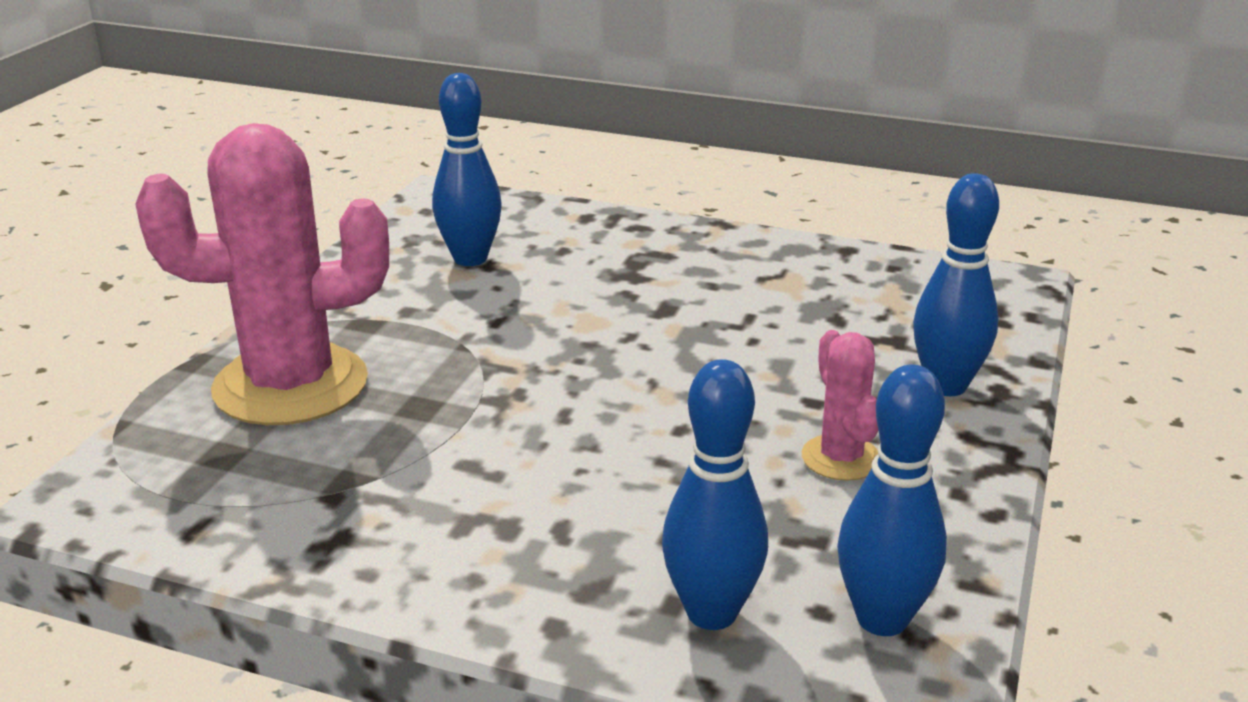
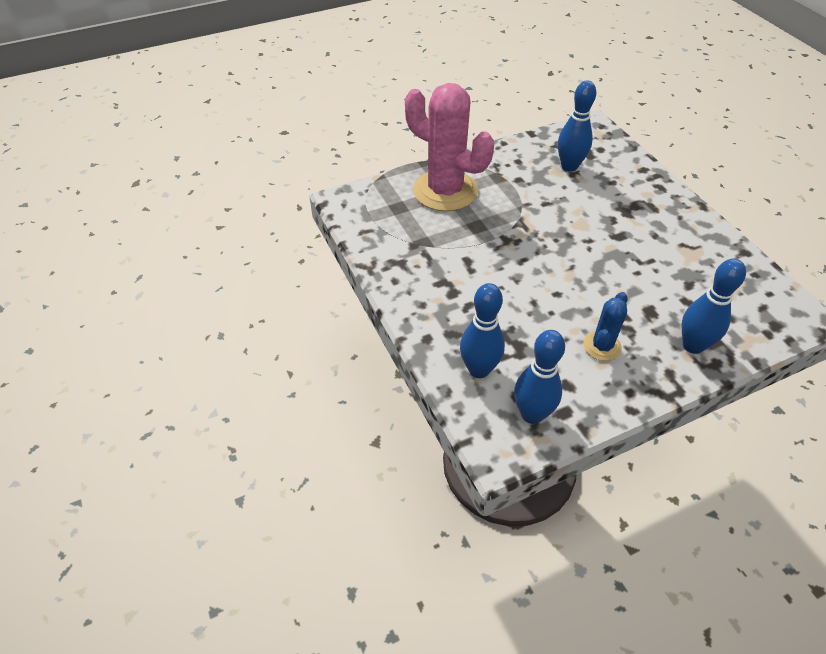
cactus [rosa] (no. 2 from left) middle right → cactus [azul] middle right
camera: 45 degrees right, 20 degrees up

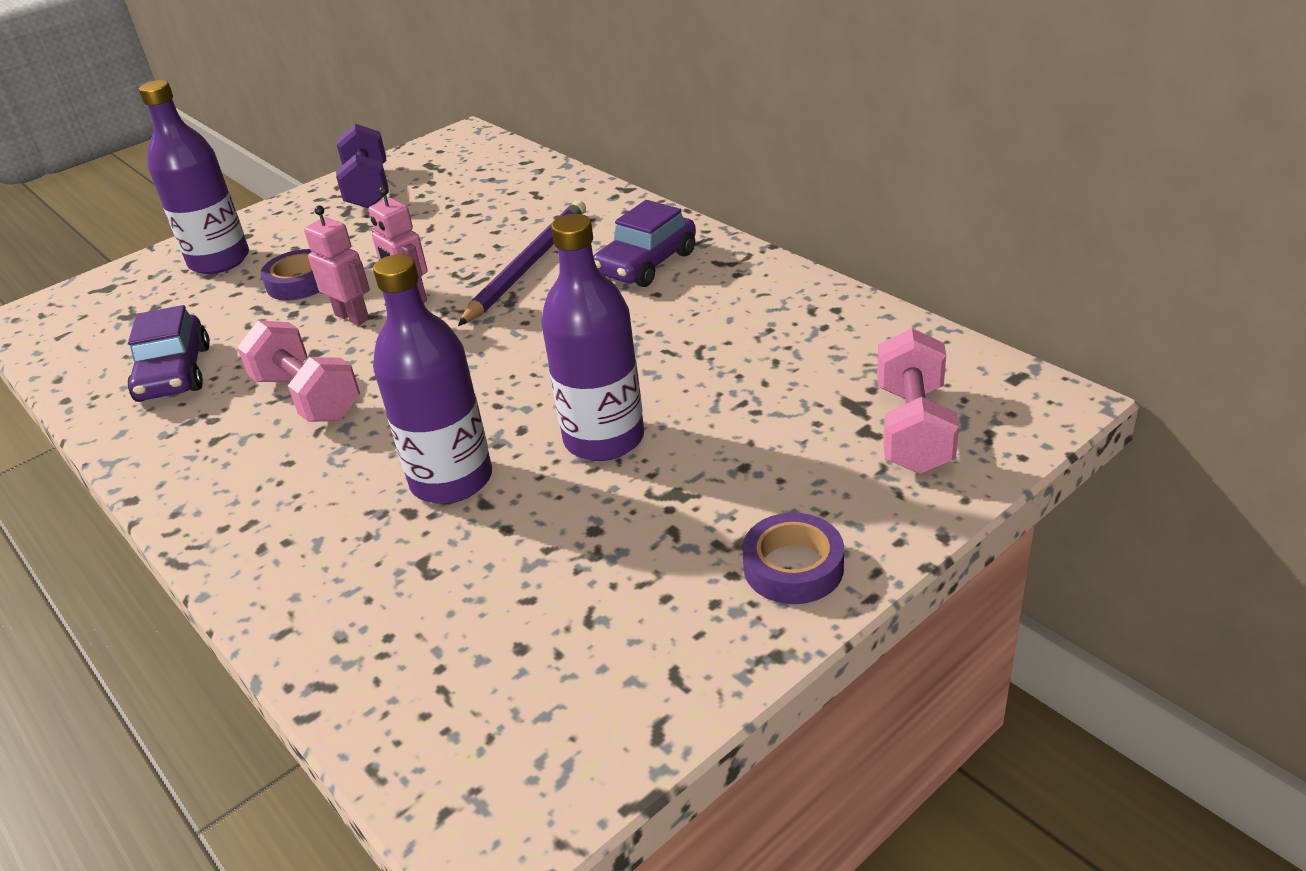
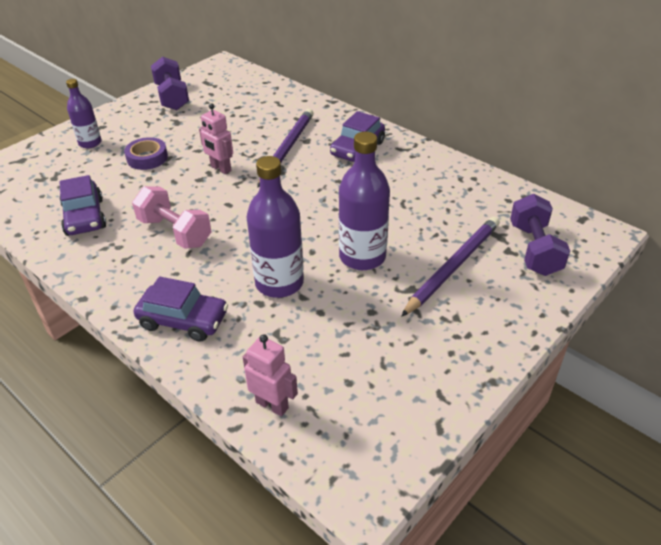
cinta adhesiva [morado] (no. 2 from left) centre → -
- → coche [morado] (no. 2 from left) middle left
- → lápiz [morado] (no. 2 from left) middle right
robot [rosa] (no. 1 from left in the first image) top left → robot [rosa] (no. 2 from left) bottom centre, relocated
mancuerna [rosa] (no. 2 from left) middle right → mancuerna [morado] (no. 2 from left) middle right
botella [morado] (no. 1 from left) top left, x0.61
camera: 10 degrees left, 5 degrees up

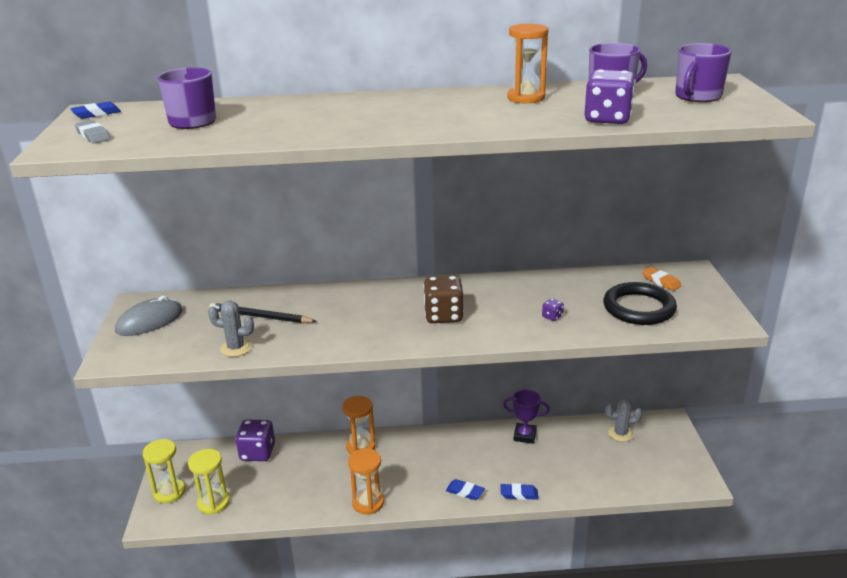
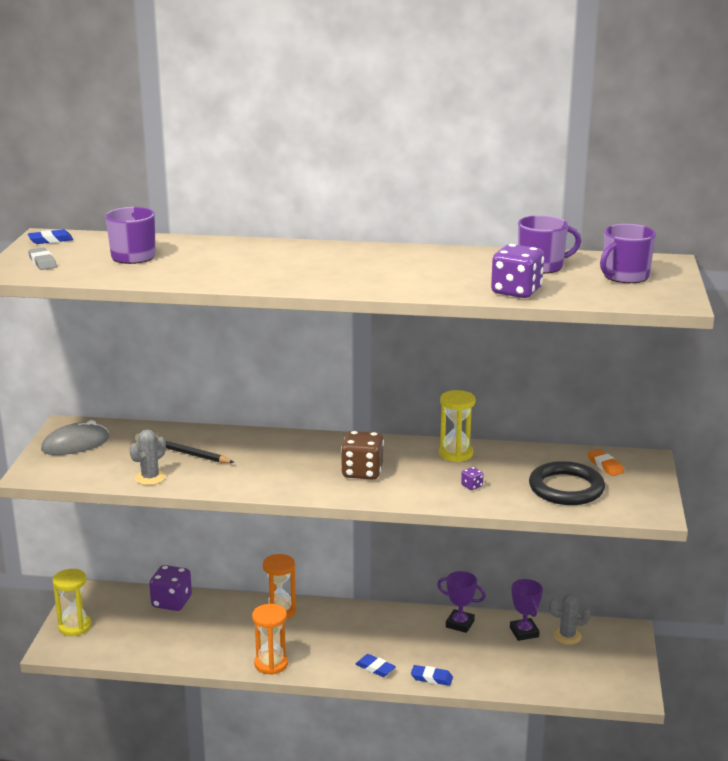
reloj de arena [naranja] (no. 3 from left) top centre → -
- → trofeo [morado] (no. 2 from left) bottom right
reloj de arena [amarillo] (no. 2 from left) bottom left → reloj de arena [amarillo] (no. 2 from left) centre, relocated
cactus [gris] (no. 1 from left) middle left, 75 degrees counterclockwise
camera: 10 degrees right, 5 degrees down

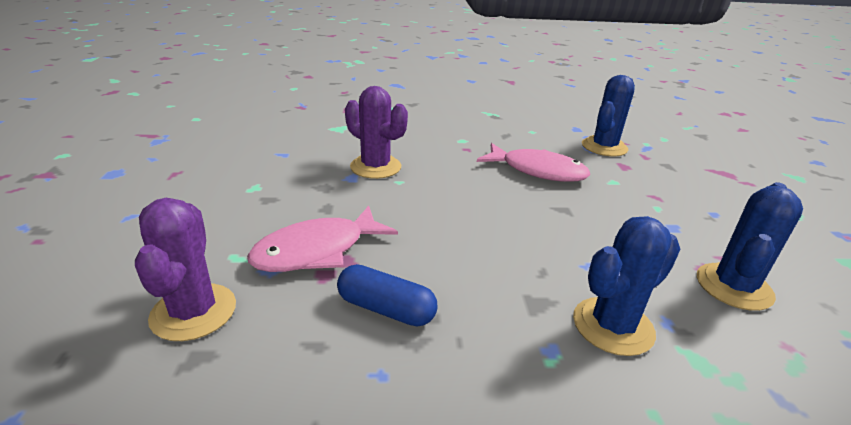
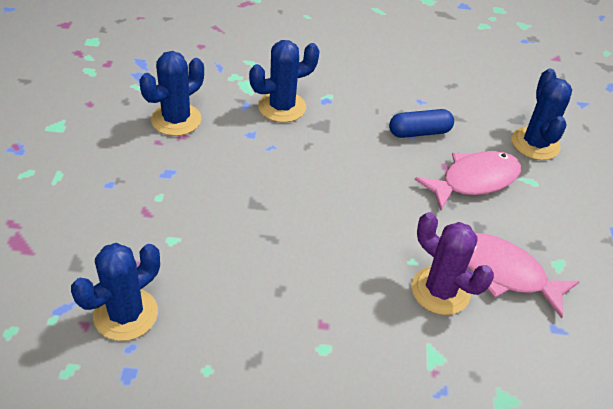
pez [rosa] (no. 2 from left) centre → pez [rosa] (no. 2 from left) bottom right, relocated
cactus [morado] (no. 1 from left) middle left → cactus [azul] (no. 4 from left) top right
cápsula [azul] bottom centre → cápsula [azul] top right, 45 degrees counterclockwise
camera: 175 degrees left, 15 degrees up

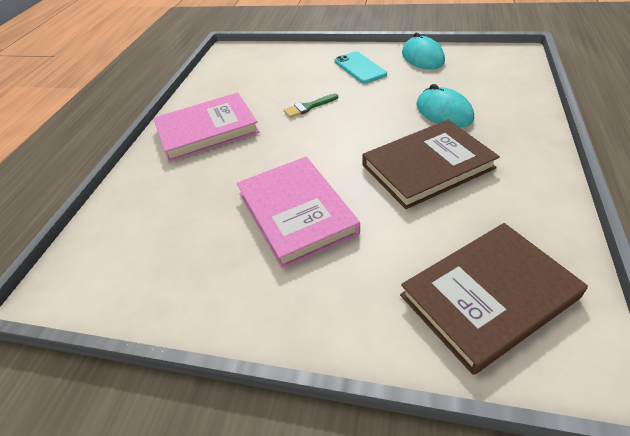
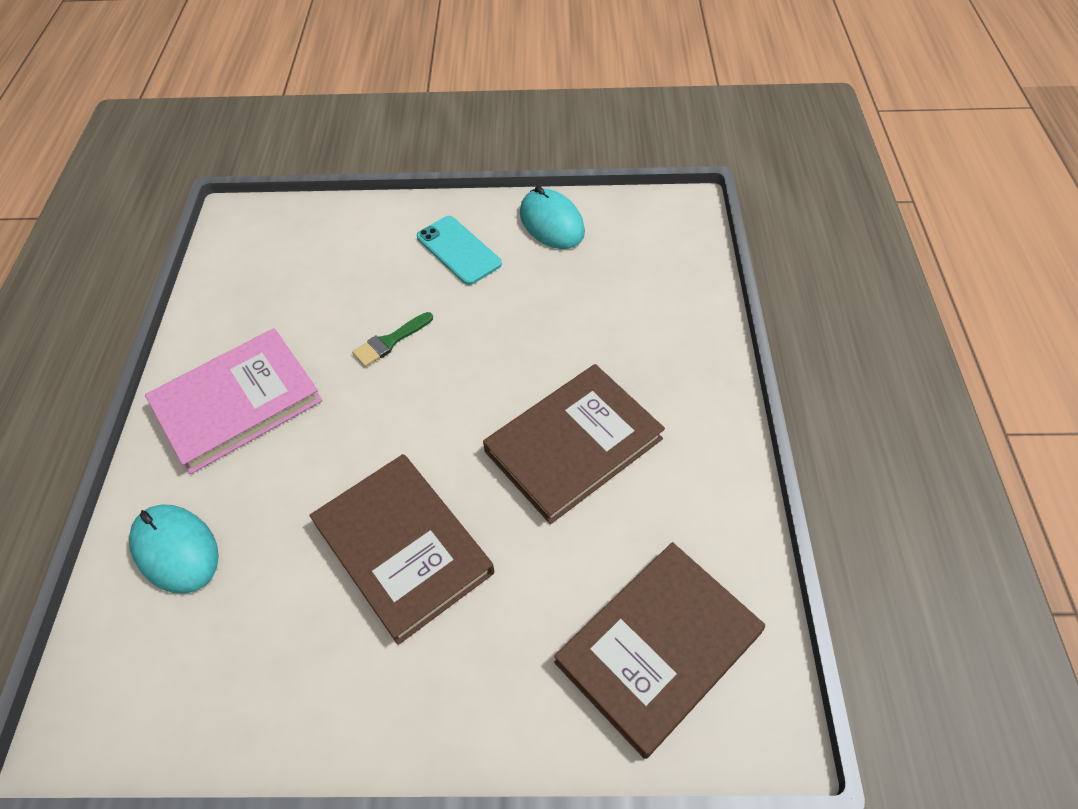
ratón [turquesa] (no. 2 from left in the first image) top right → ratón [turquesa] (no. 1 from left) bottom left, relocated
libro [rosa] (no. 2 from left) centre → libro [marrón] (no. 1 from left) bottom centre
camera: 15 degrees left, 10 degrees up

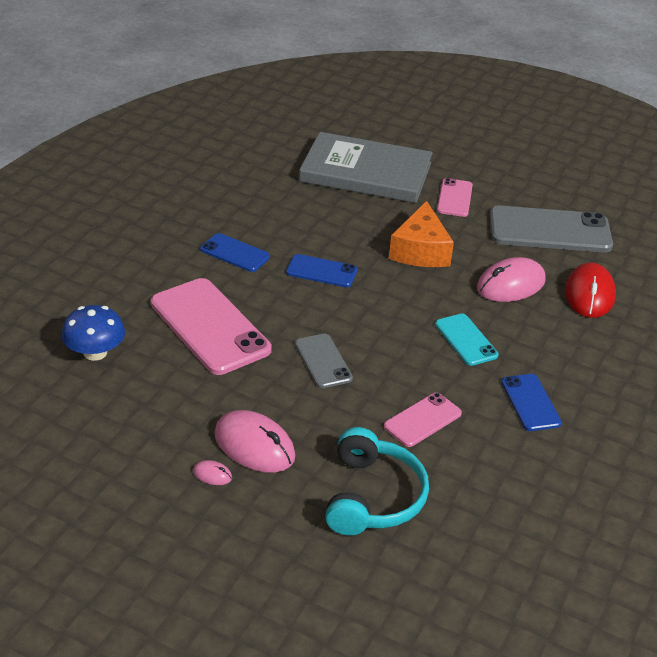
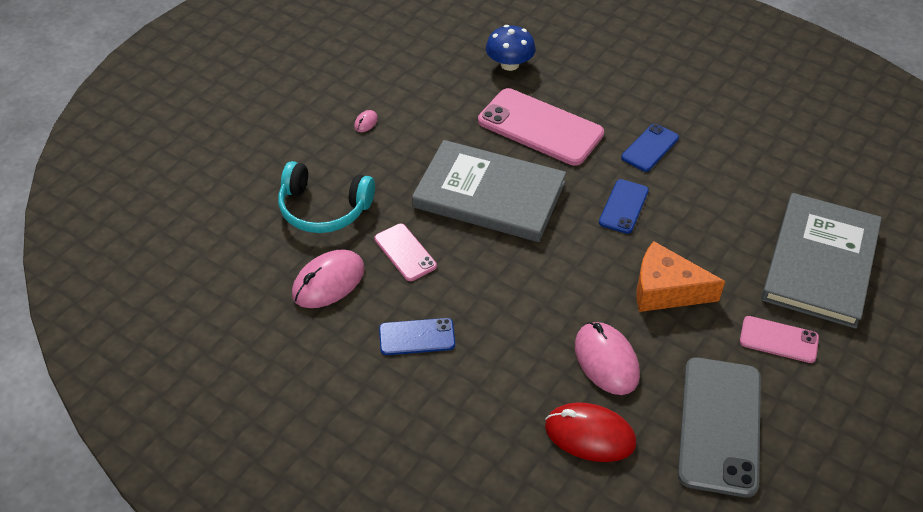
móvil [turquesa] middle right → -
ratón [rosa] (no. 2 from left in the first image) bottom centre → ratón [rosa] (no. 1 from left) centre, relocated
móvil [gris] (no. 1 from left) centre → libro [gris] (no. 1 from left) centre
móvil [rosa] (no. 1 from left in the first image) middle left → móvil [rosa] (no. 2 from left) top centre, 60 degrees clockwise
camera: 100 degrees right, 10 degrees up

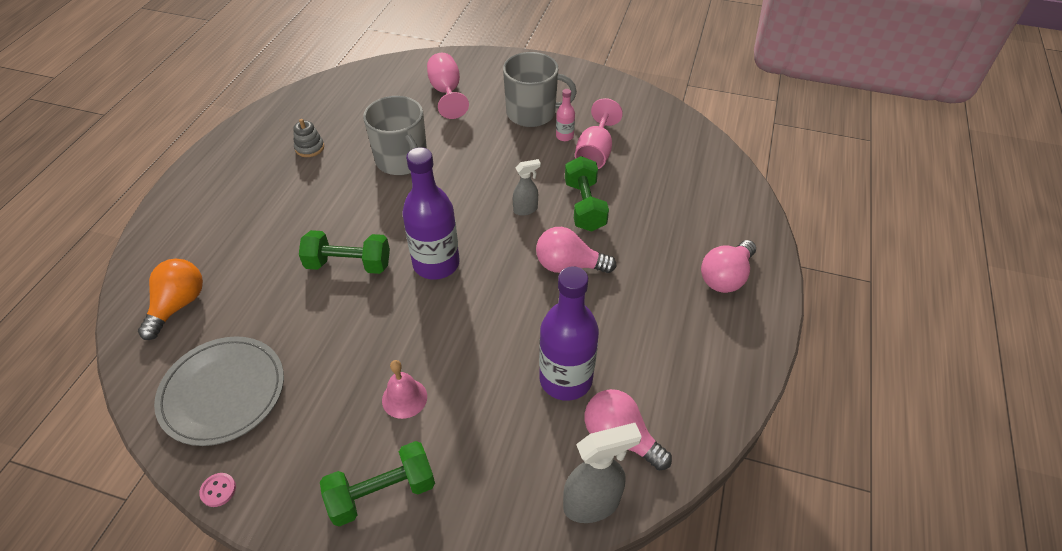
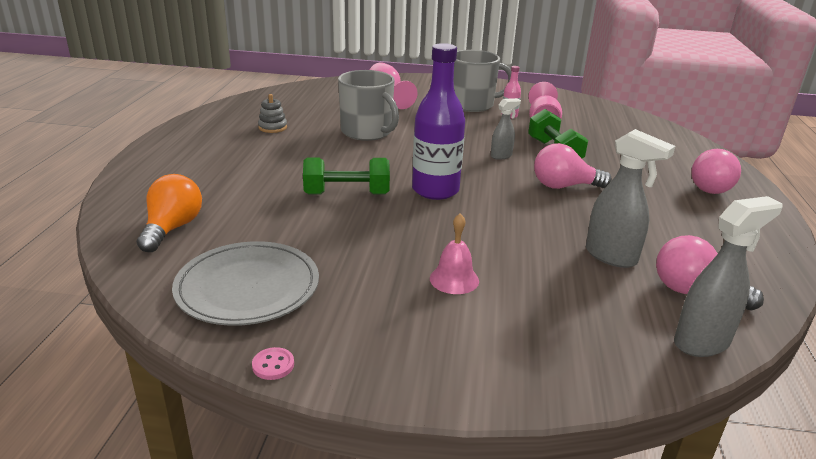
mancuerna [verde] (no. 2 from left) bottom centre → -
botella [morado] (no. 2 from left) centre → pulverizador [gris] (no. 2 from left) middle right
camera: 10 degrees left, 20 degrees down

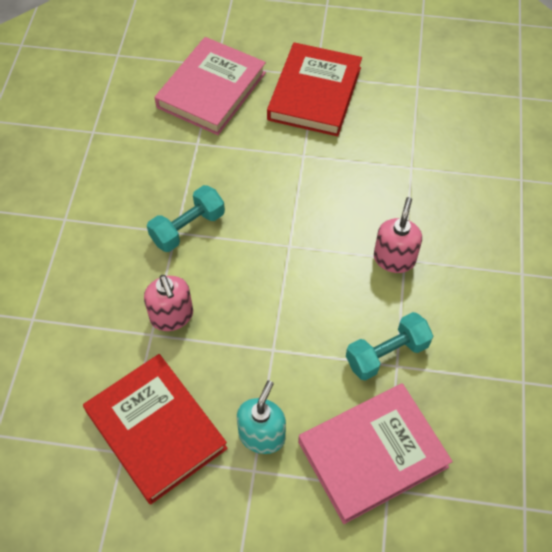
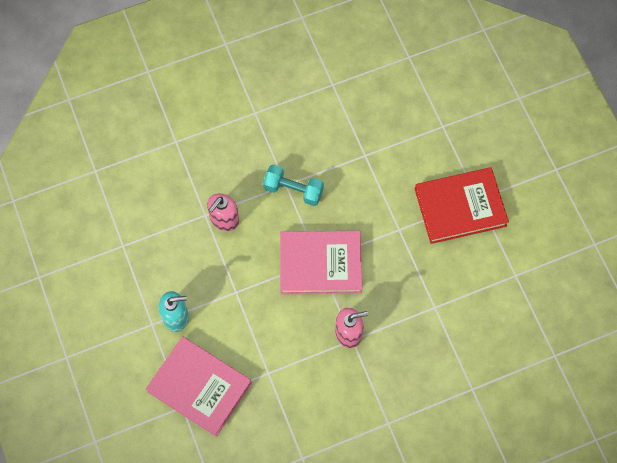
libro [rojo] (no. 1 from left) bottom left → -
mancuerna [turquesa] (no. 2 from left) middle right → -
libro [rosa] (no. 1 from left in the first image) top centre → libro [rosa] (no. 2 from left) centre, relocated
camera: 60 degrees right, 10 degrees up

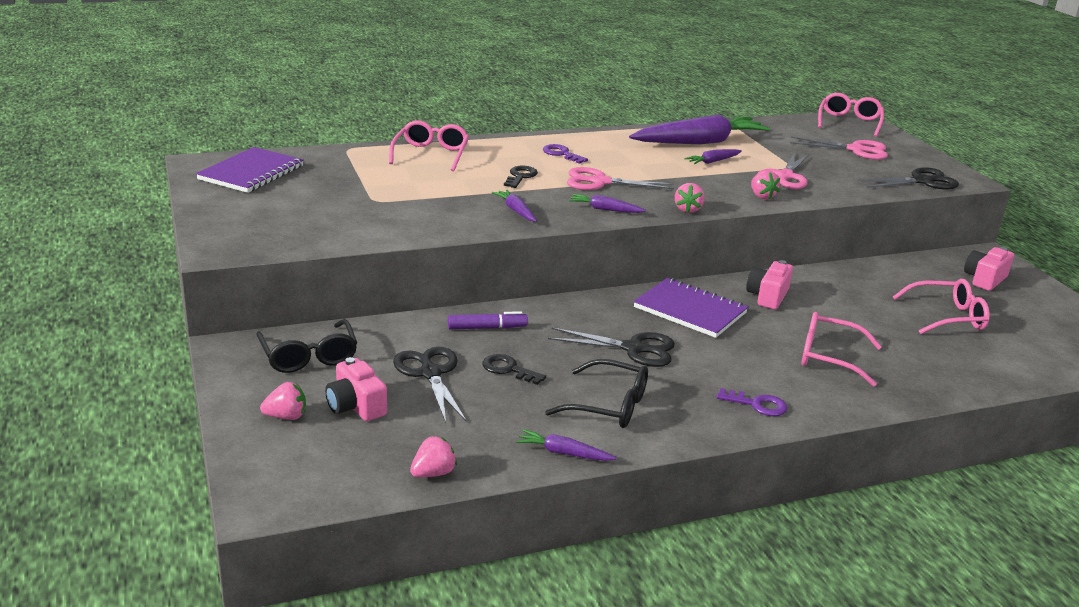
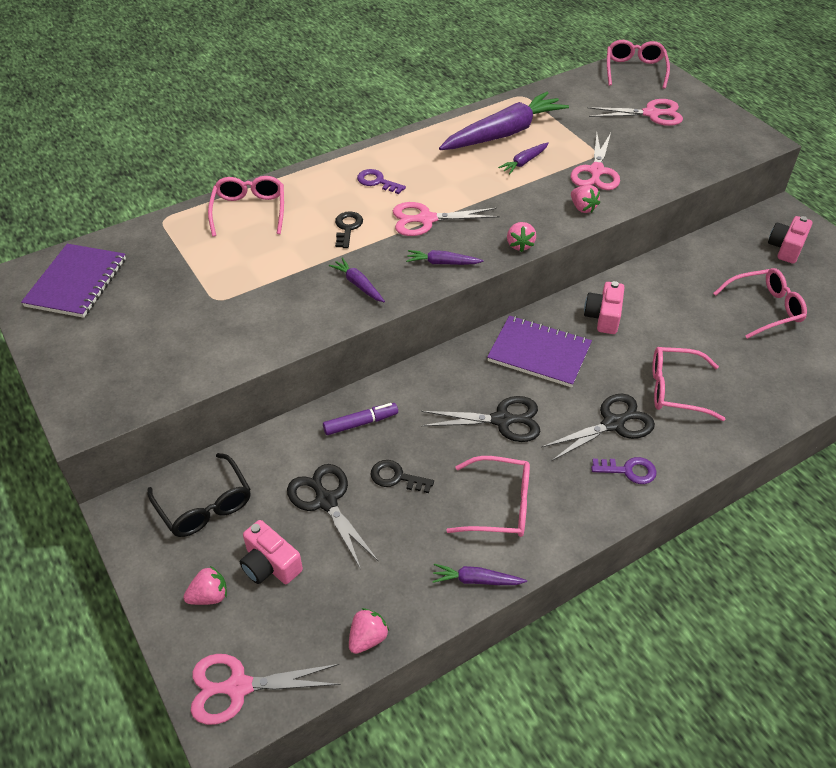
- → tijeras [rosa] (no. 1 from left) bottom left
tijeras [negro] (no. 3 from left) top right → tijeras [negro] (no. 3 from left) middle right, relocated
gafas [negro] (no. 2 from left) centre → gafas [rosa] (no. 2 from left) centre
camera: 10 degrees left, 20 degrees up

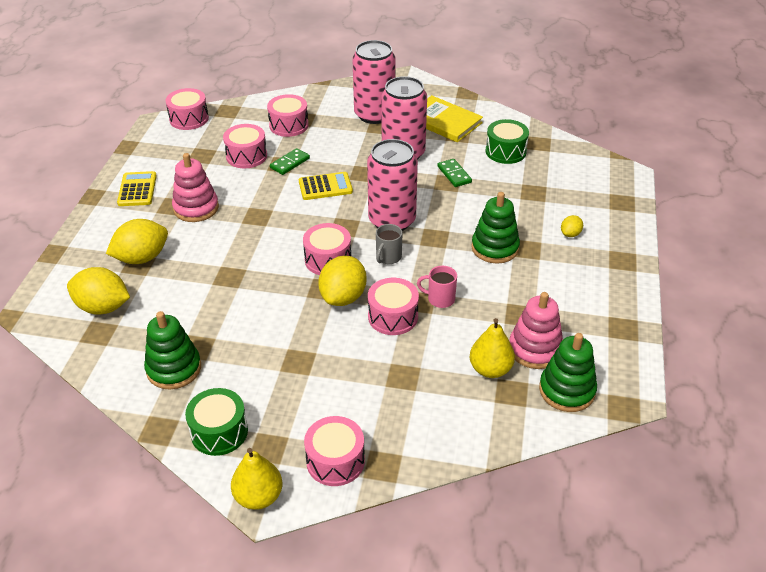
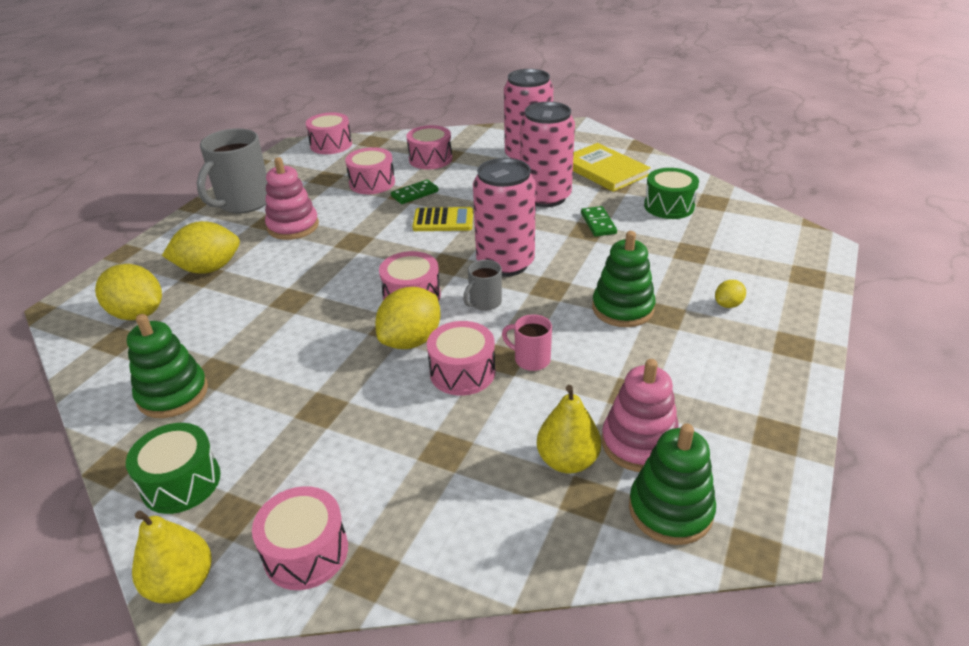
calculadora [amarillo] (no. 1 from left) top left → taza [gris] (no. 1 from left) top left
camera: 15 degrees right, 5 degrees down

